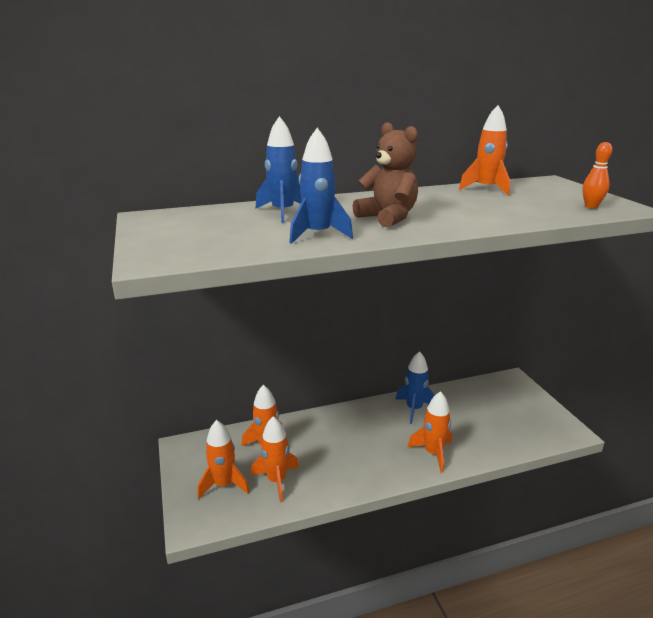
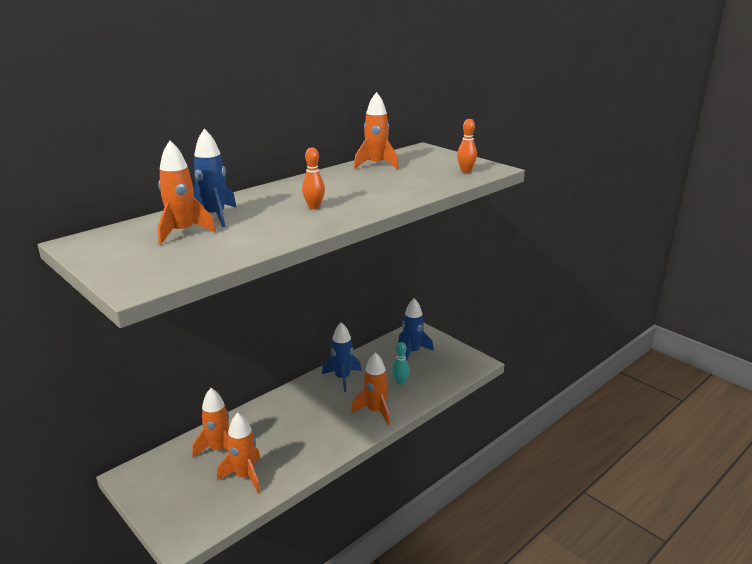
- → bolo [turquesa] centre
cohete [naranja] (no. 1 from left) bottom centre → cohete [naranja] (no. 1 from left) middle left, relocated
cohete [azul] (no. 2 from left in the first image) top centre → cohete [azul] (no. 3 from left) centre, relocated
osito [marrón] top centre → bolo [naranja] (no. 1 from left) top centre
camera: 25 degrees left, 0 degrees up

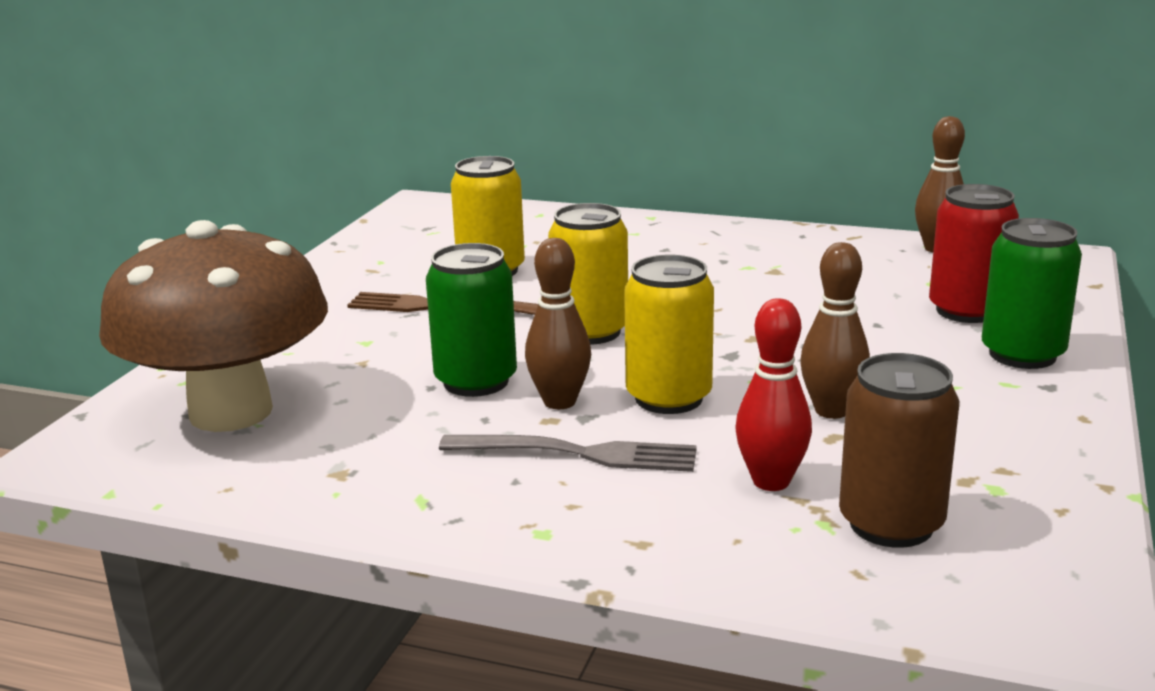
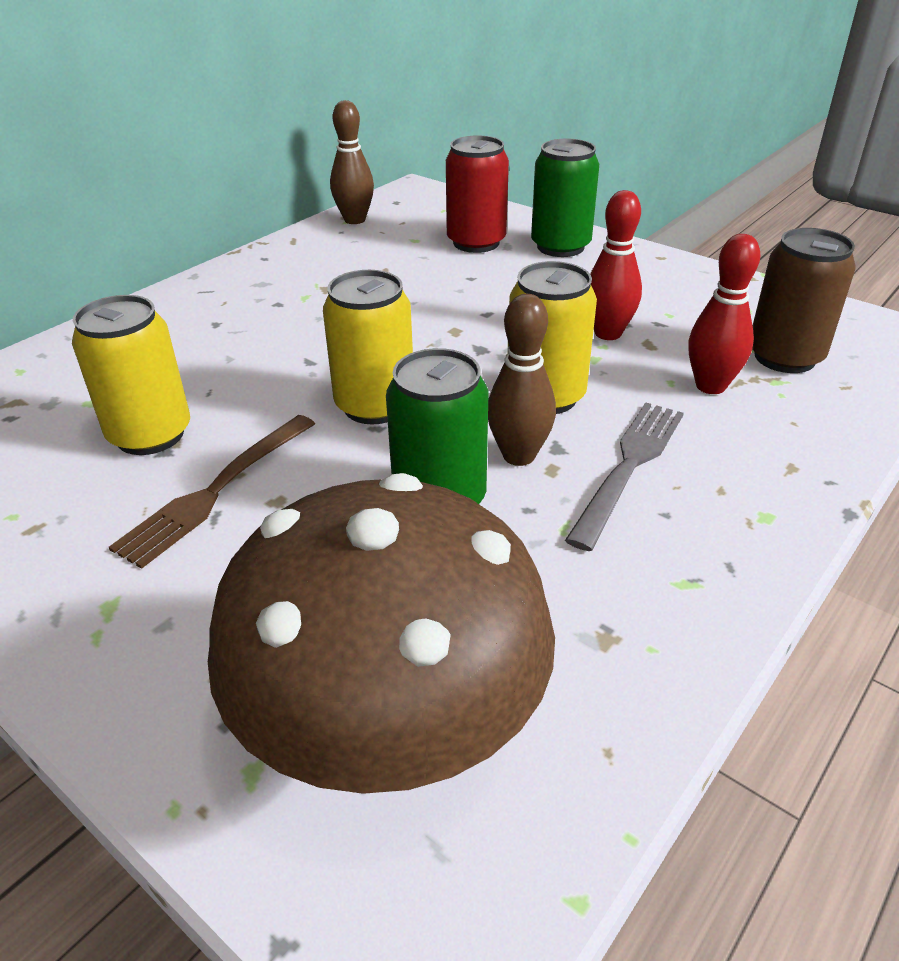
bolo [marrón] (no. 2 from left) middle right → bolo [rojo] (no. 1 from left) top right
camera: 70 degrees left, 15 degrees up

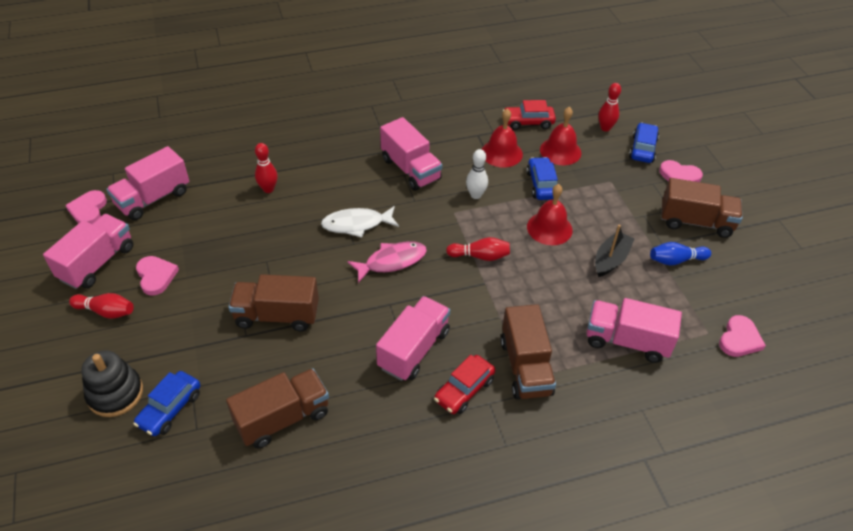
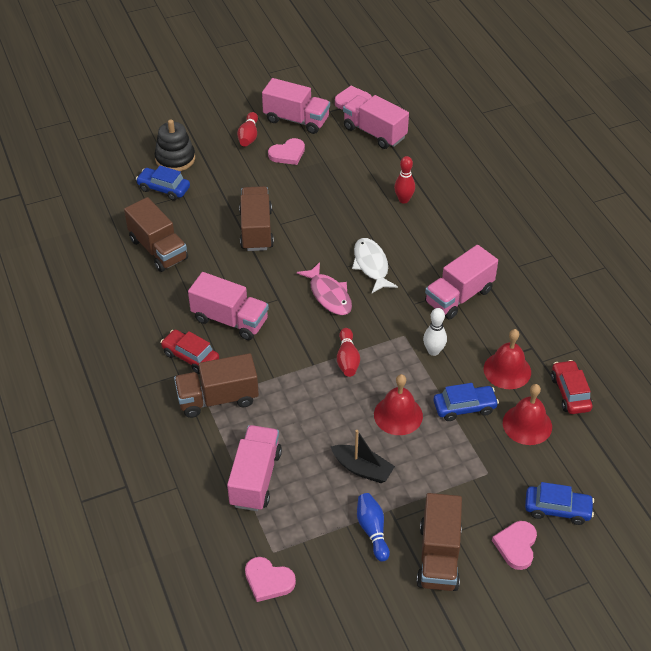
bolo [rojo] (no. 4 from left) top right → -
camera: 85 degrees right, 0 degrees up

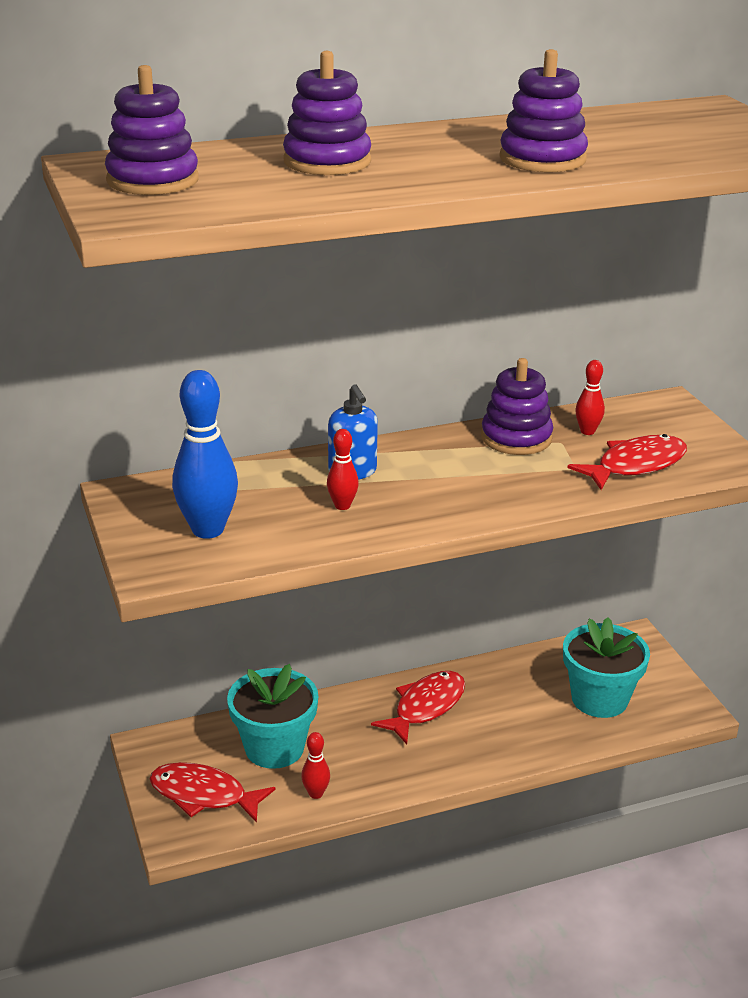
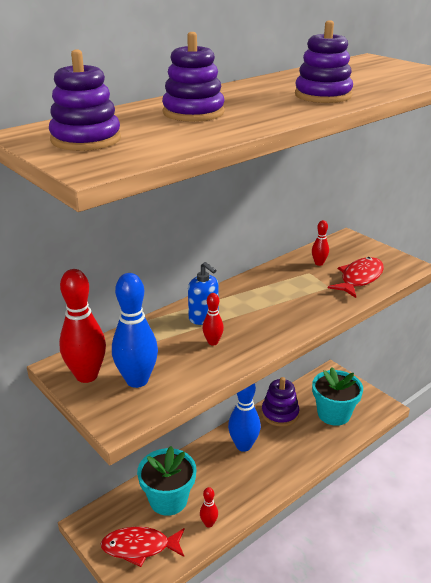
- → bolo [rojo] (no. 1 from left) middle left
juguete apilable [morado] (no. 3 from left) middle right → juguete apilable [morado] (no. 3 from left) bottom centre, relocated
pez [rojo] (no. 2 from left) bottom centre → bolo [azul] (no. 2 from left) bottom centre
camera: 20 degrees left, 0 degrees up

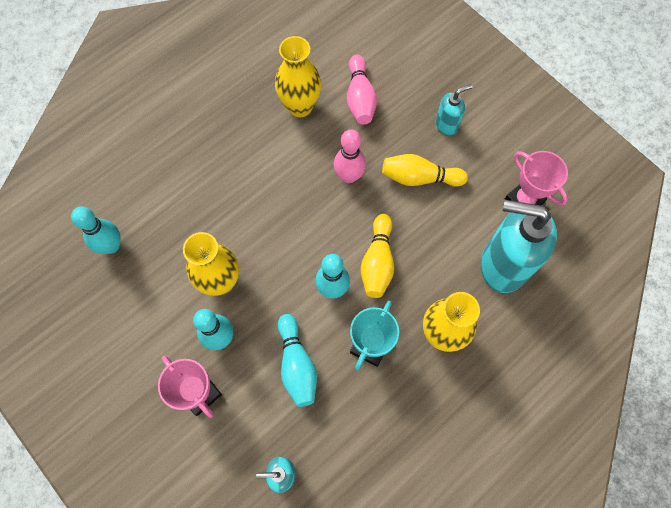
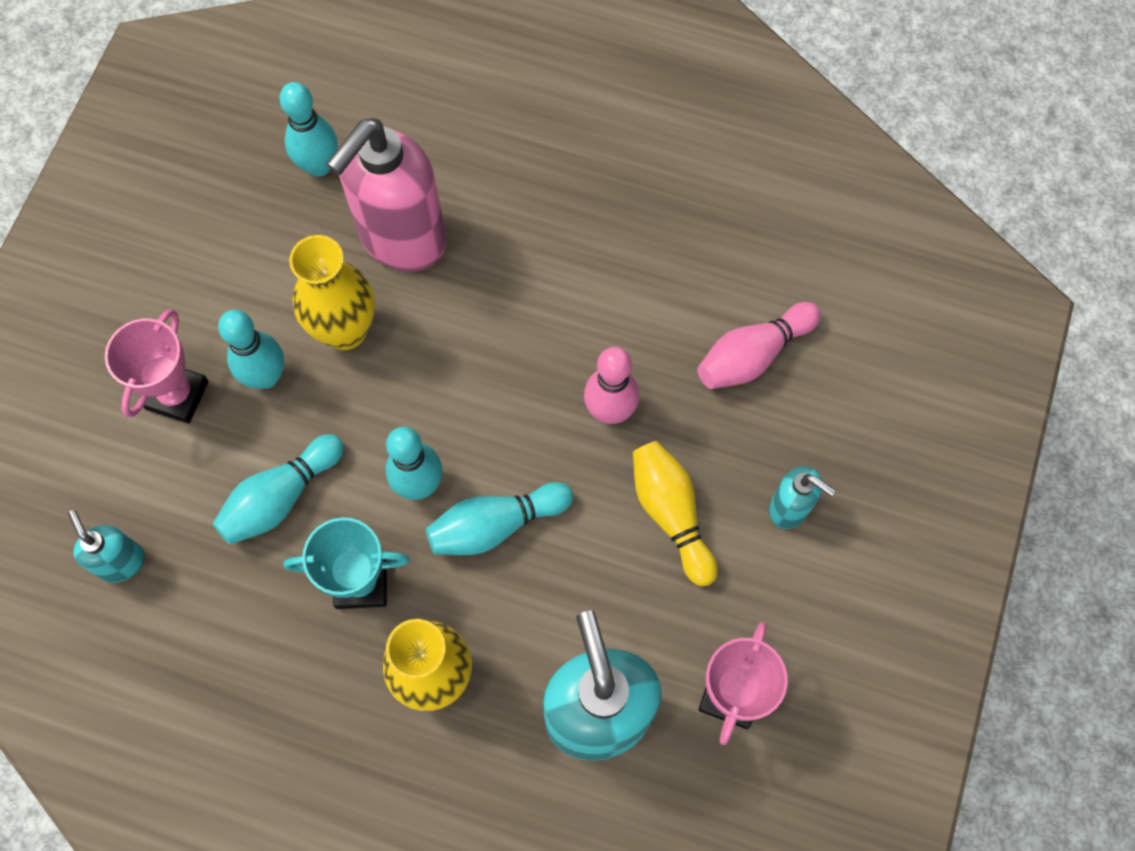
florero [amarillo] (no. 2 from left) top centre → -
- → dispensador de jabón [rosa] top centre
bolo [amarillo] (no. 1 from left) centre → bolo [turquesa] (no. 5 from left) centre
camera: 60 degrees right, 0 degrees up

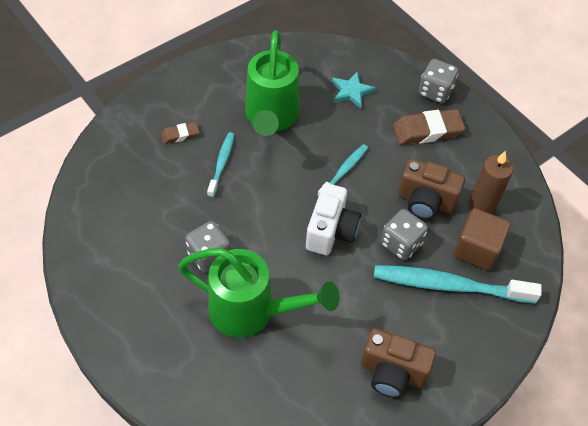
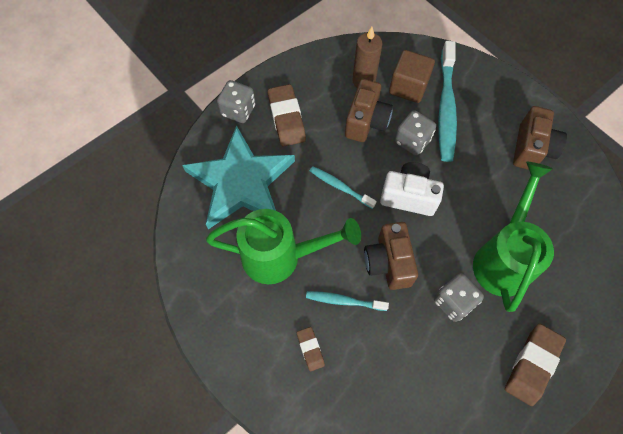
- → cámara [marrón] (no. 2 from left) centre
- → goma de borrar [marrón] (no. 3 from left) bottom right
estrella [turquesa] top centre → estrella [turquesa] centre, x2.46
camera: 90 degrees left, 10 degrees up

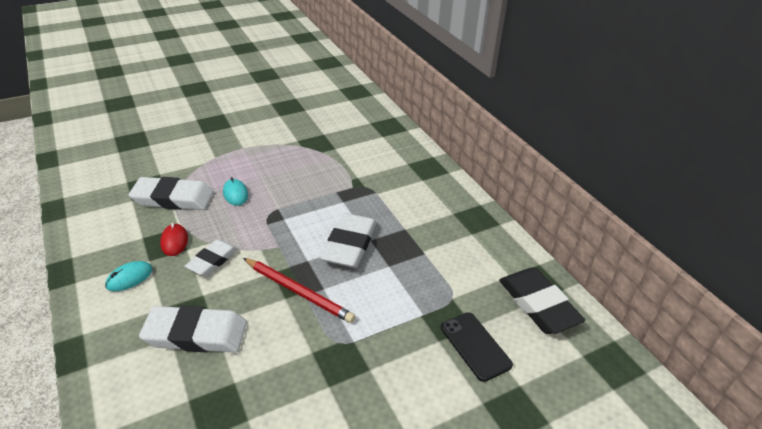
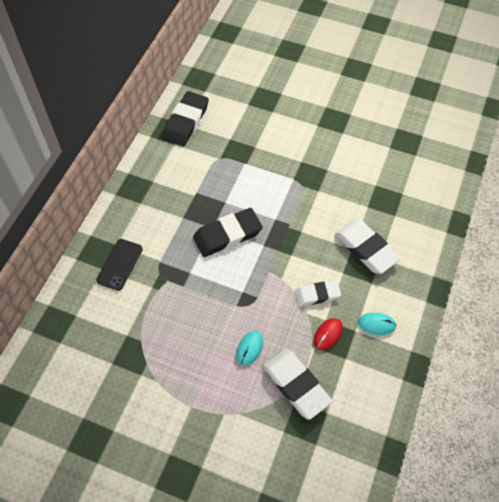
lápiz [rojo] bottom centre → -
móvil [negro] bottom centre → móvil [negro] middle left, relocated
goma de borrar [blanco] (no. 4 from left) centre → goma de borrar [negro] (no. 2 from left) centre
camera: 130 degrees left, 20 degrees up

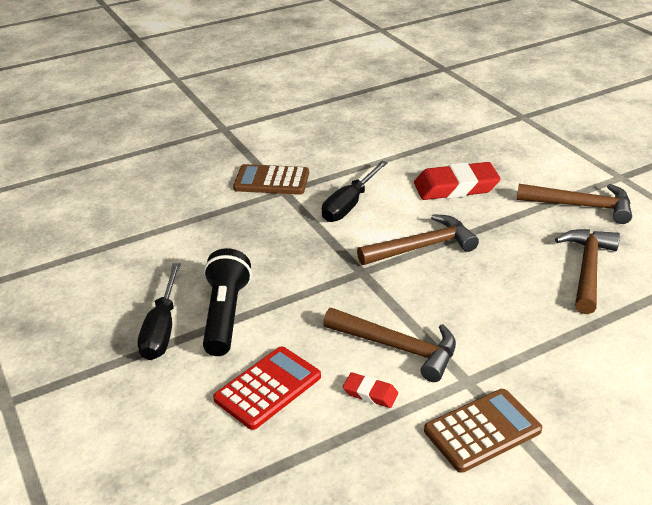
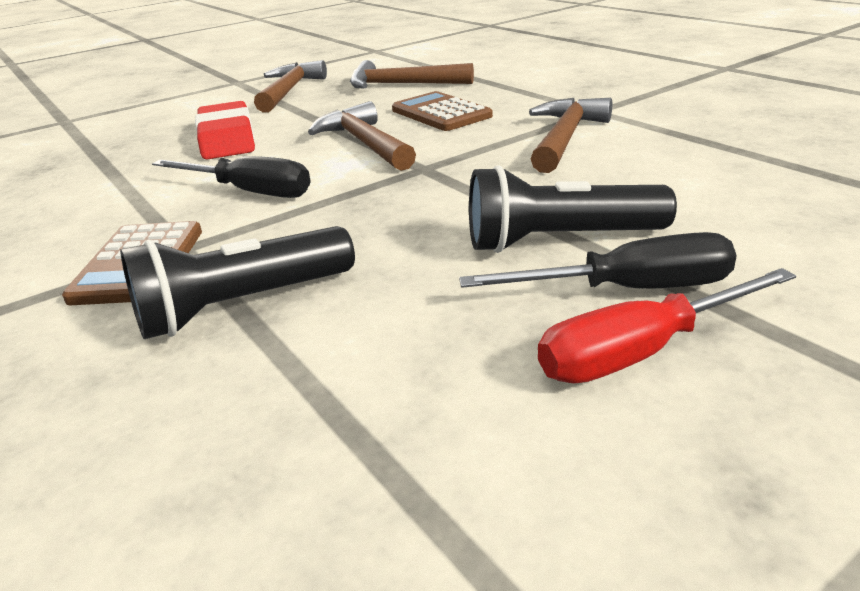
calculadora [rojo] bottom centre → -
goma de borrar [rojo] (no. 1 from left) bottom centre → -
- → lámpara de mano [negro] (no. 1 from left) middle left
- → destornillador [rojo] middle right
calculadora [marrón] (no. 2 from left) bottom right → calculadora [marrón] (no. 2 from left) top centre, relocated
camera: 95 degrees left, 5 degrees down

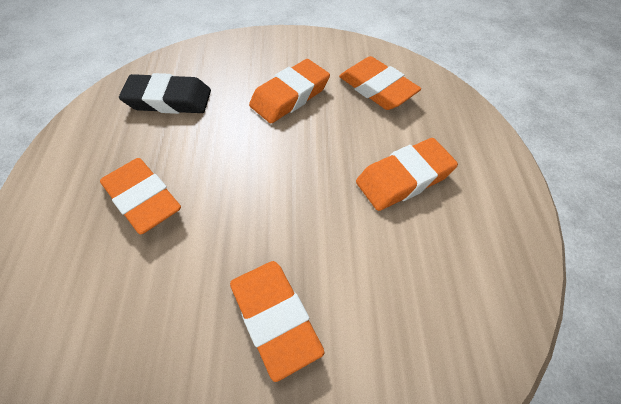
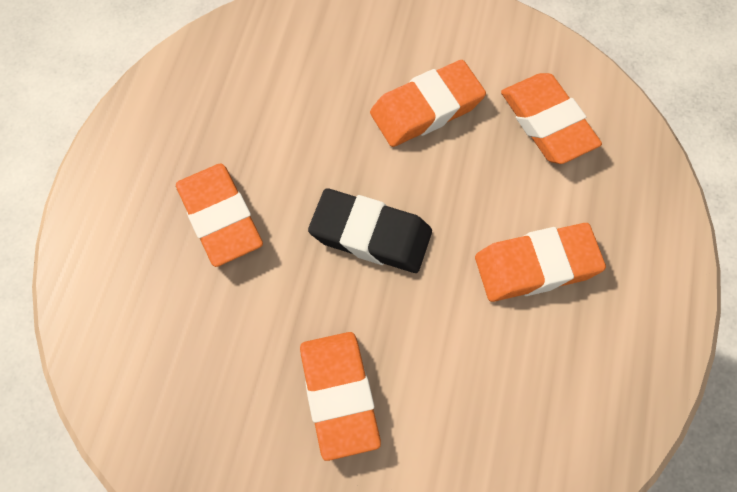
goma de borrar [negro] top left → goma de borrar [negro] centre, relocated
camera: 15 degrees right, 10 degrees up

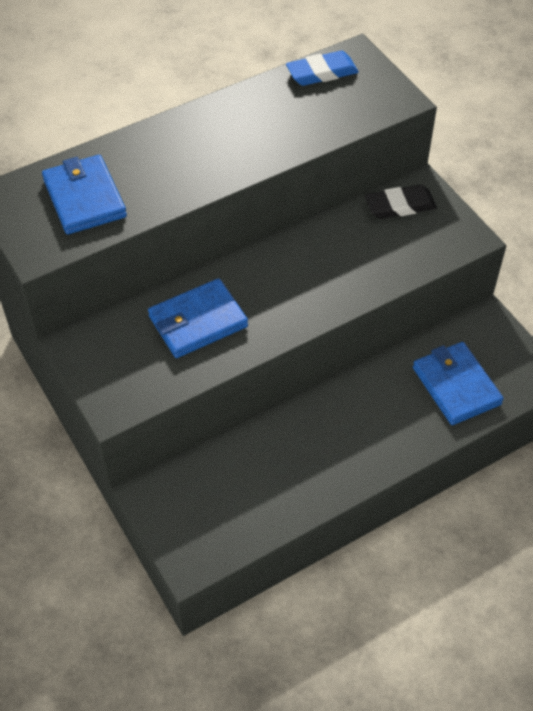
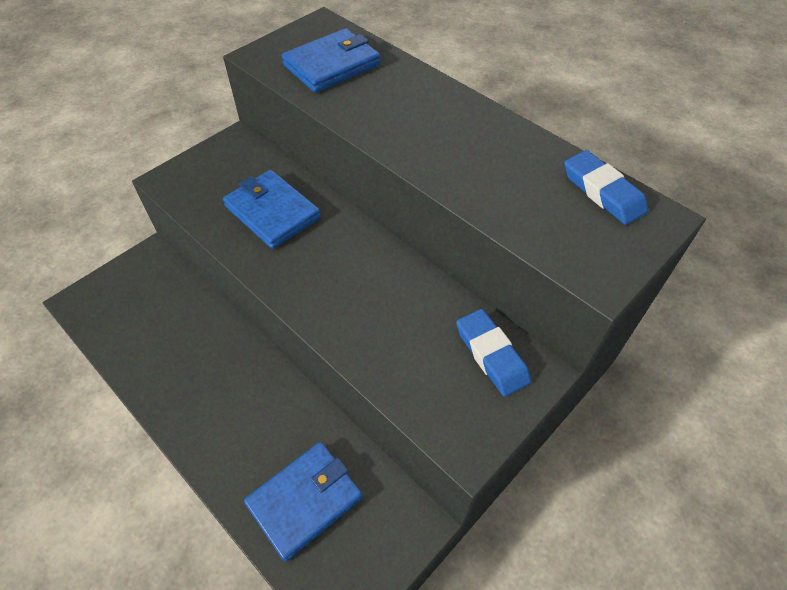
goma de borrar [negro] top right → goma de borrar [azul] (no. 1 from left) centre
camera: 75 degrees right, 0 degrees up

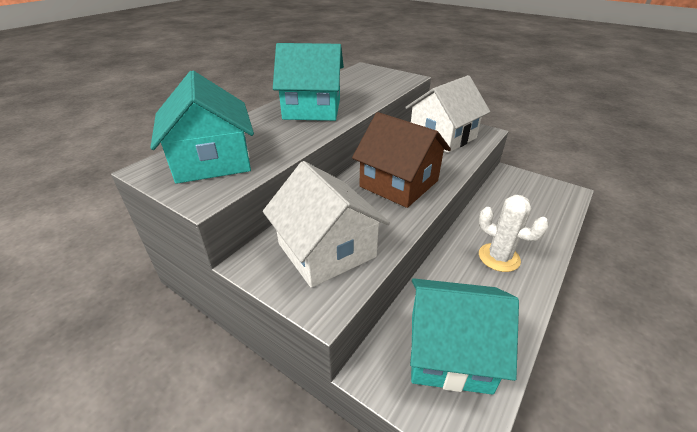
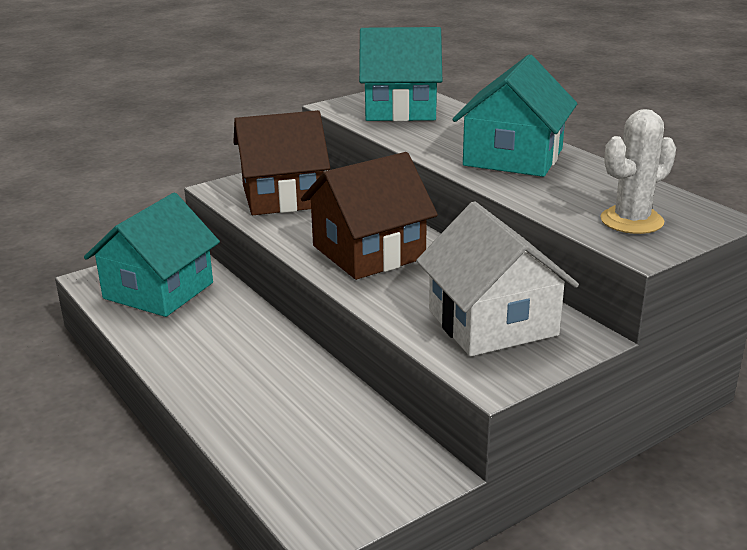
cactus [blanco] middle right → cactus [blanco] top right, relocated
casa [blanco] (no. 1 from left) centre → casa [marrón] (no. 1 from left) top centre
camera: 110 degrees right, 10 degrees down

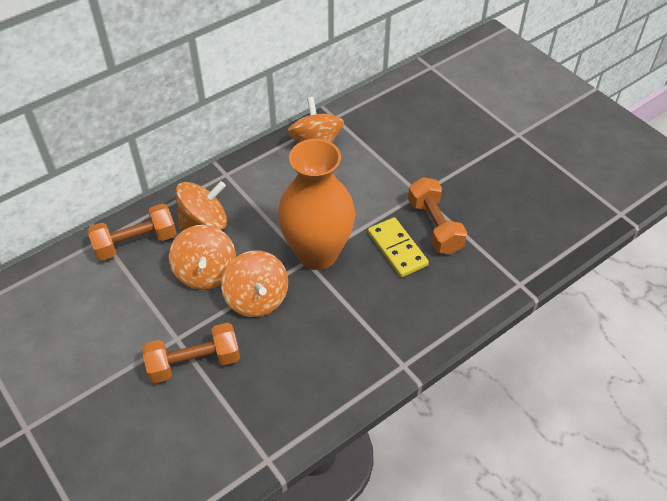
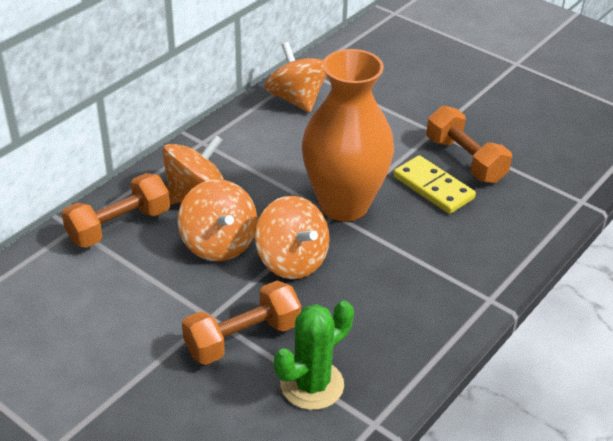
- → cactus [verde] bottom centre
camera: 15 degrees left, 10 degrees down

